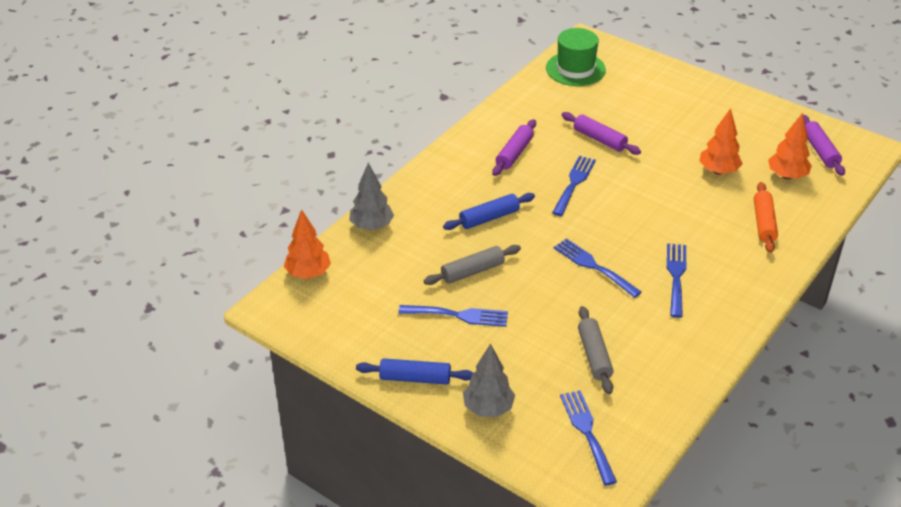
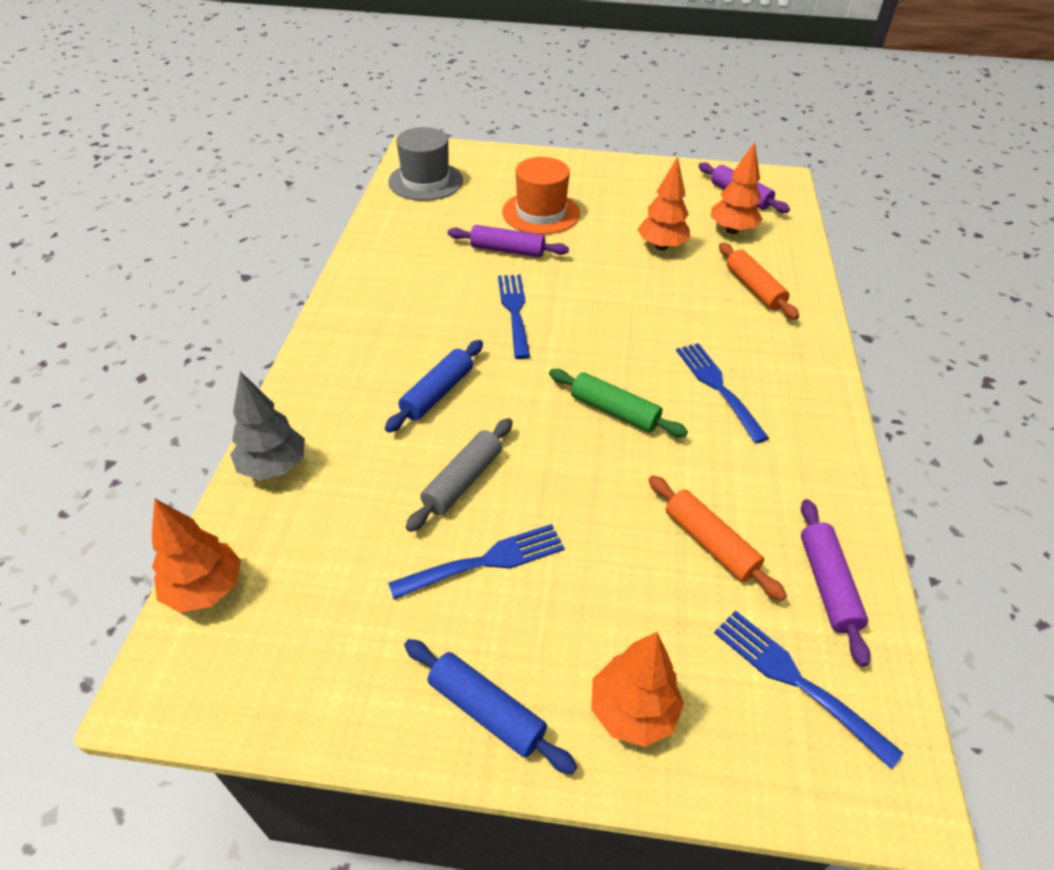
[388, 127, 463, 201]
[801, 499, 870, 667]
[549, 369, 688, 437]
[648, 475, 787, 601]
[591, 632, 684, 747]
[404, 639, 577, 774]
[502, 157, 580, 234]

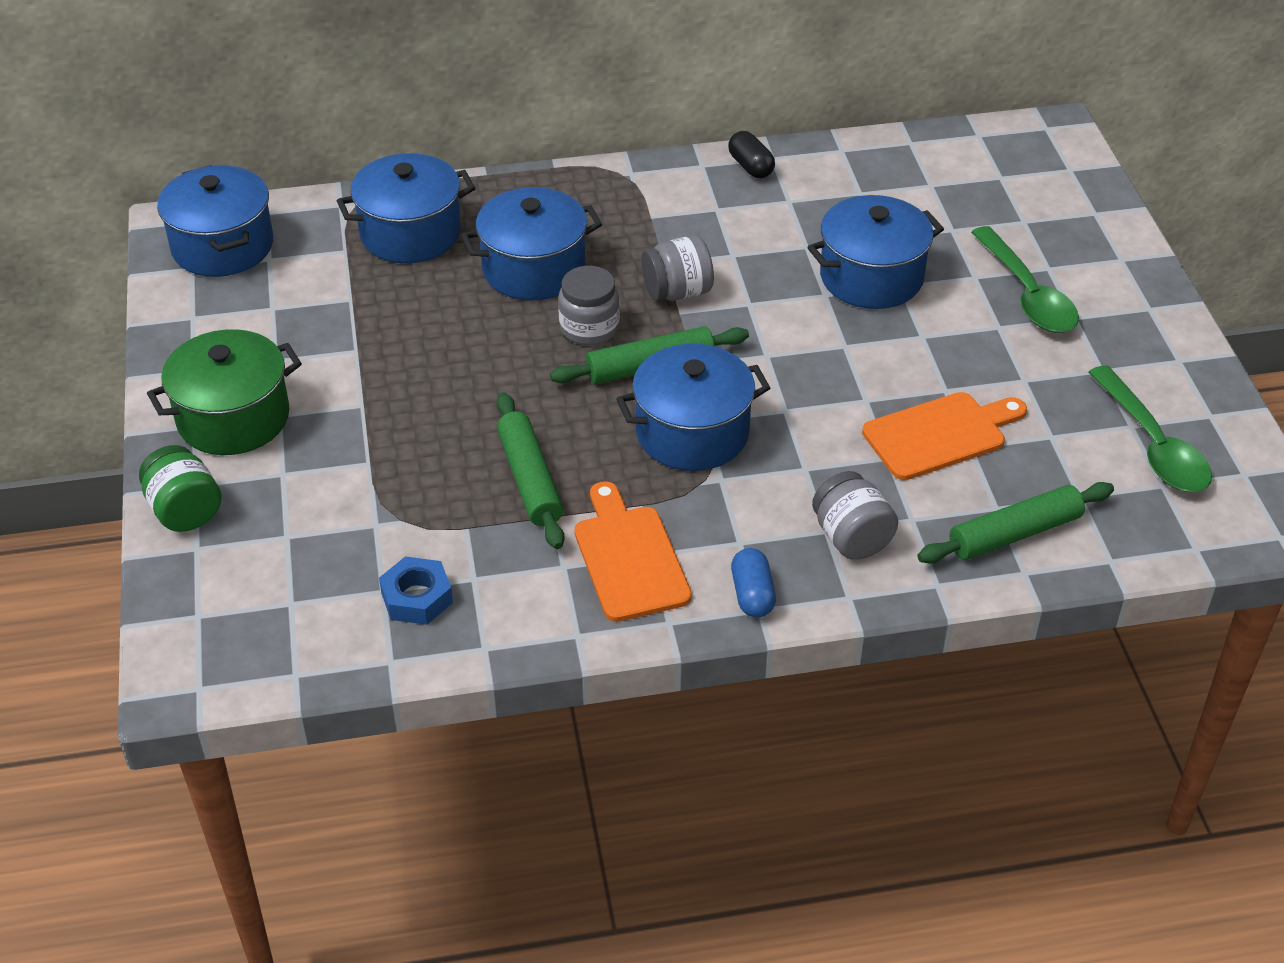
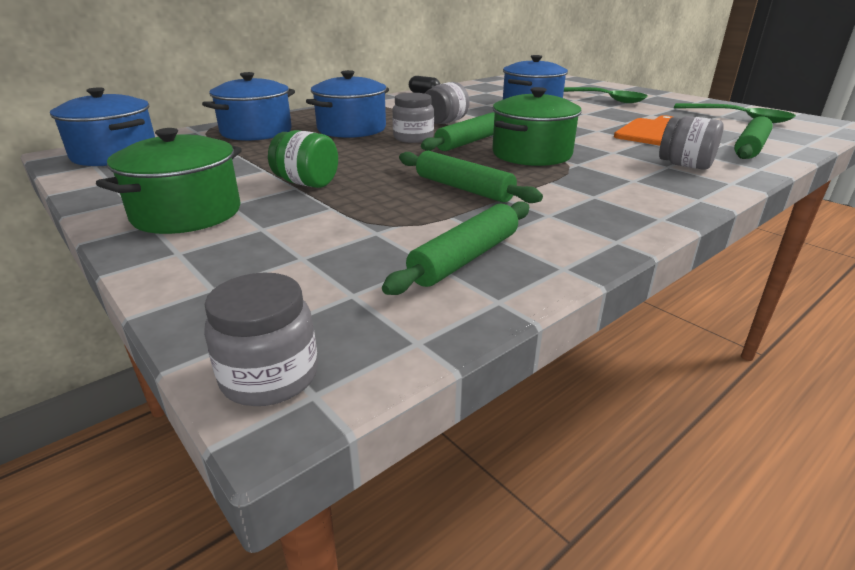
[492, 87, 582, 166]
[268, 130, 338, 188]
[574, 481, 692, 622] (first image)
[731, 548, 776, 618] (first image)
[382, 201, 529, 295]
[204, 273, 318, 406]

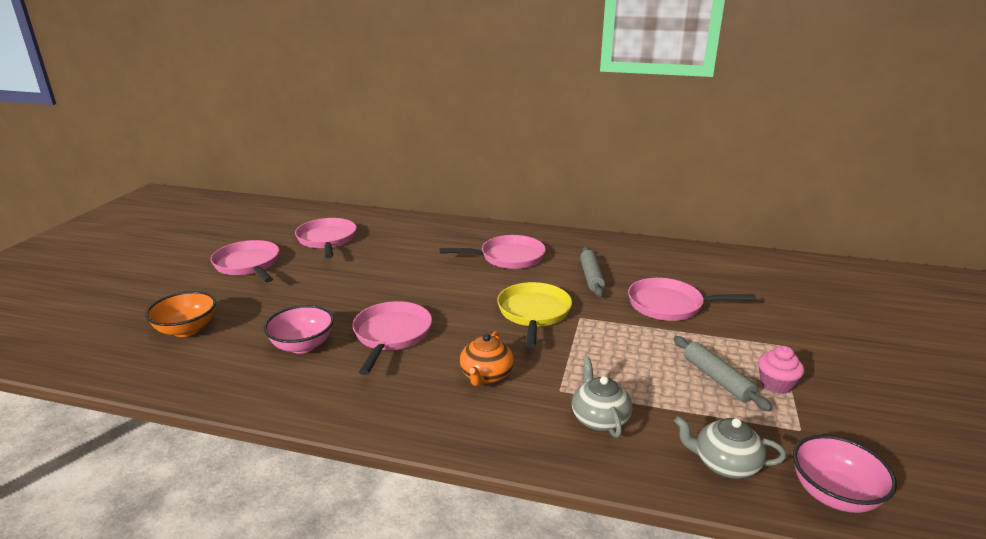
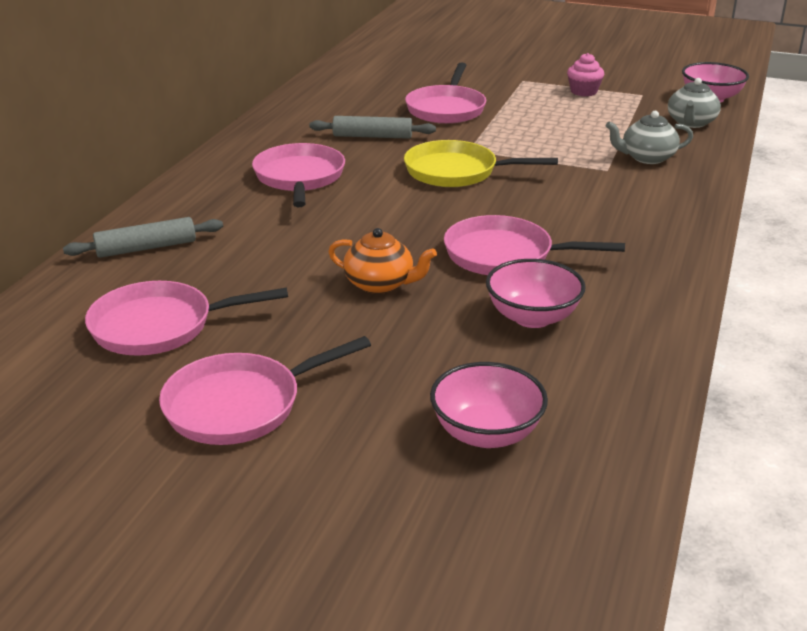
[430, 362, 548, 448]
[328, 228, 437, 294]
[63, 217, 223, 258]

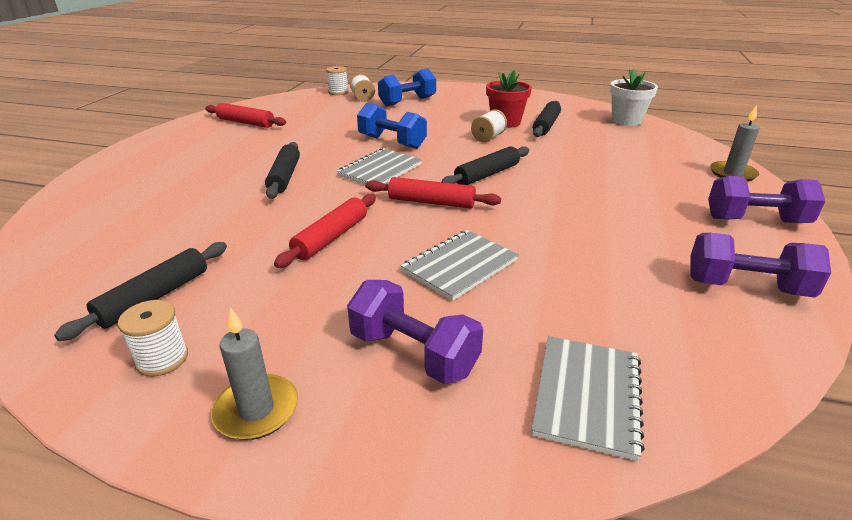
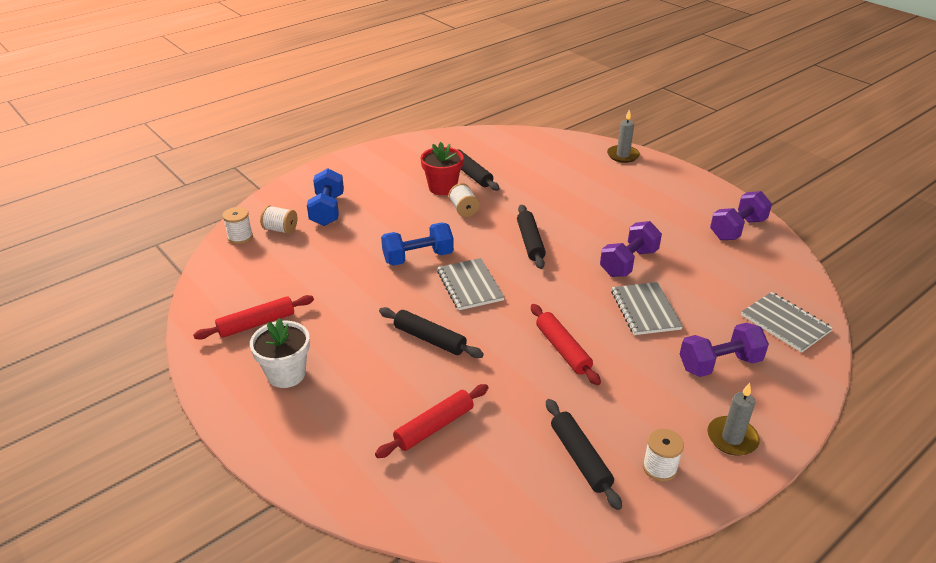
[250, 318, 310, 388]
[600, 221, 662, 277]
[375, 384, 489, 458]

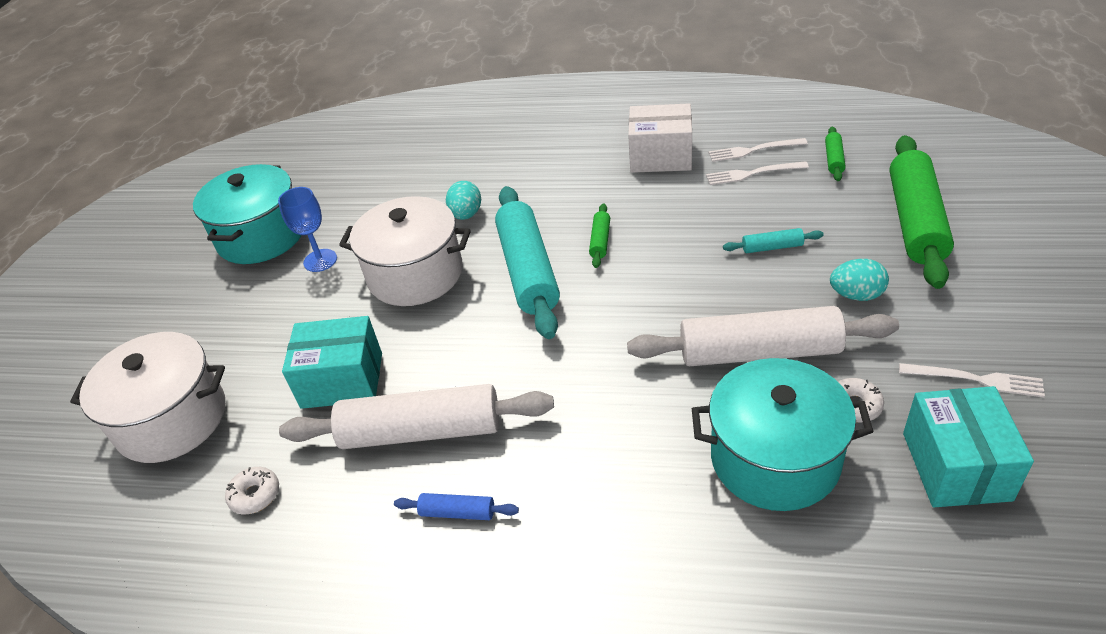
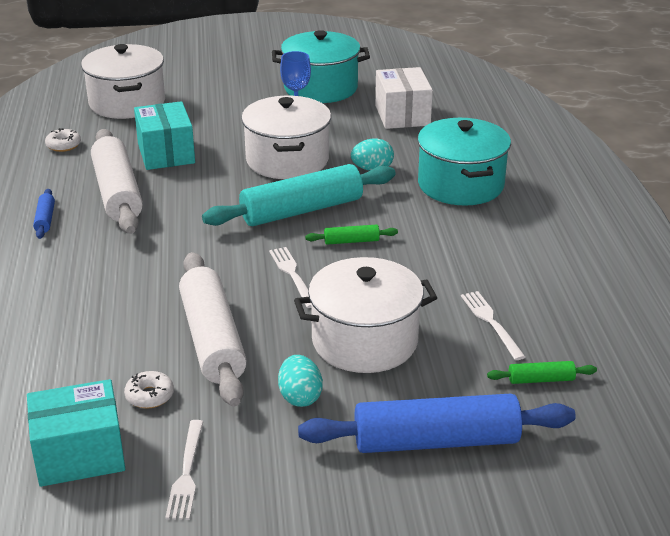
[375, 67, 433, 129]
[298, 393, 576, 453]
[269, 247, 311, 308]
[294, 257, 437, 373]
[418, 118, 511, 206]

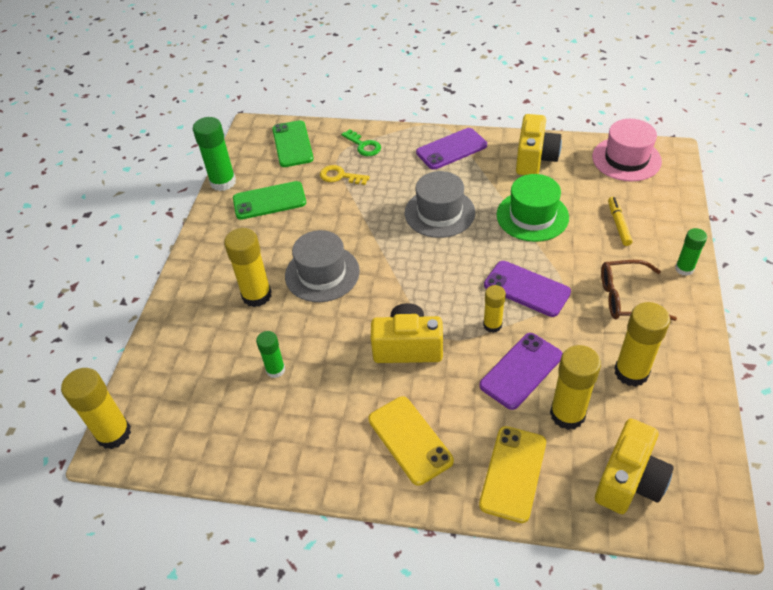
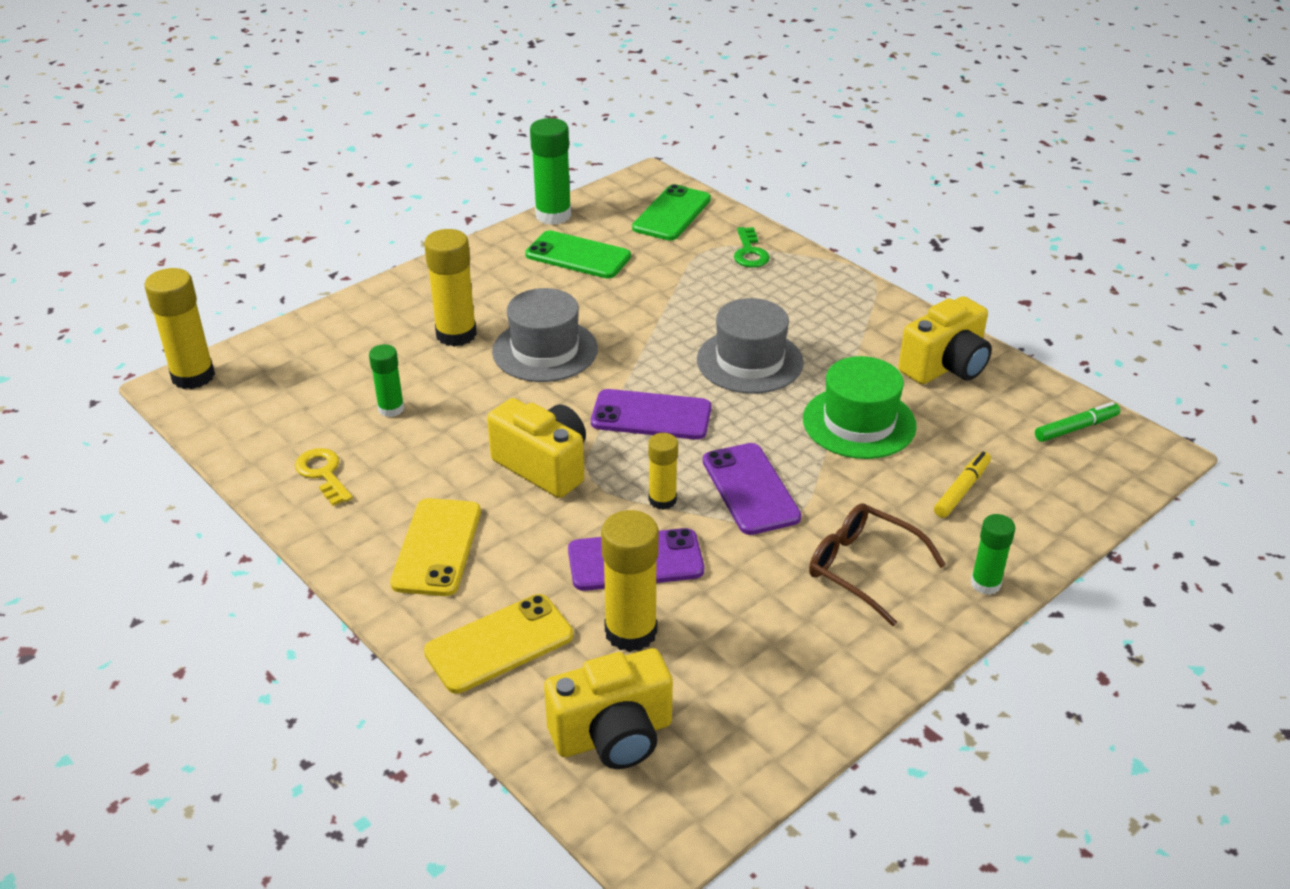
[1035, 402, 1120, 442]
[591, 389, 712, 440]
[295, 448, 353, 506]
[615, 302, 670, 387] (first image)

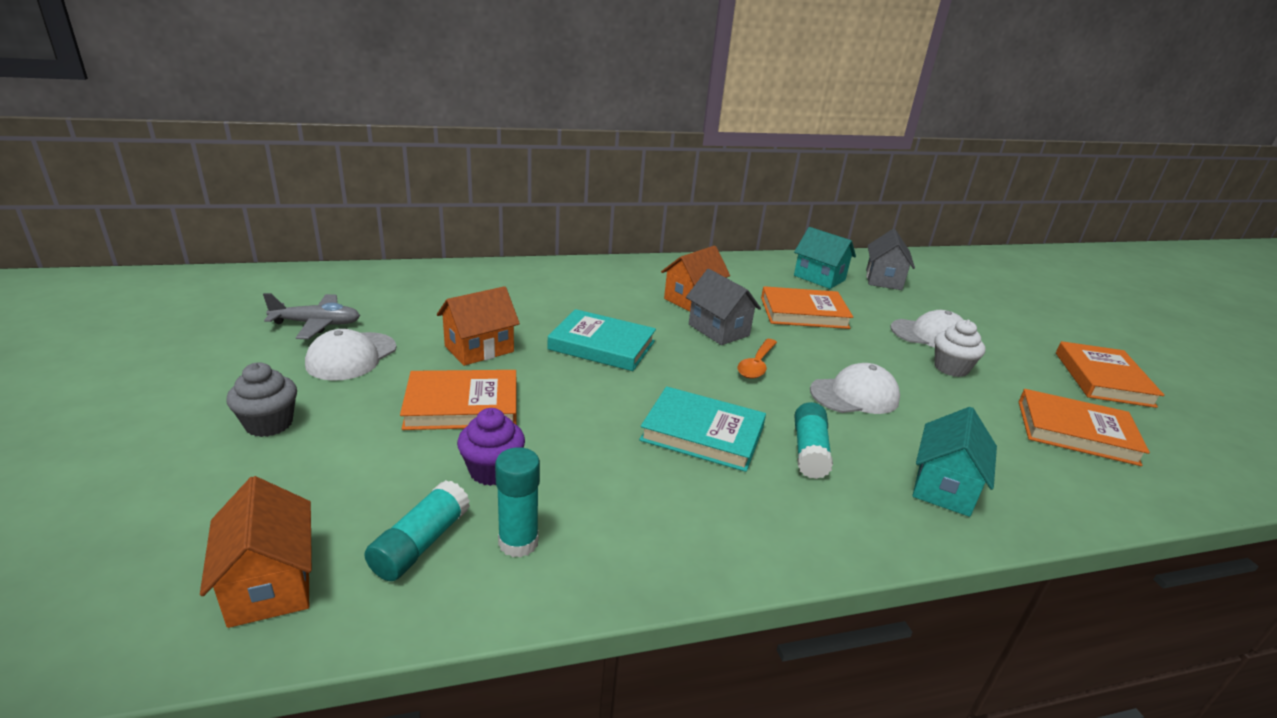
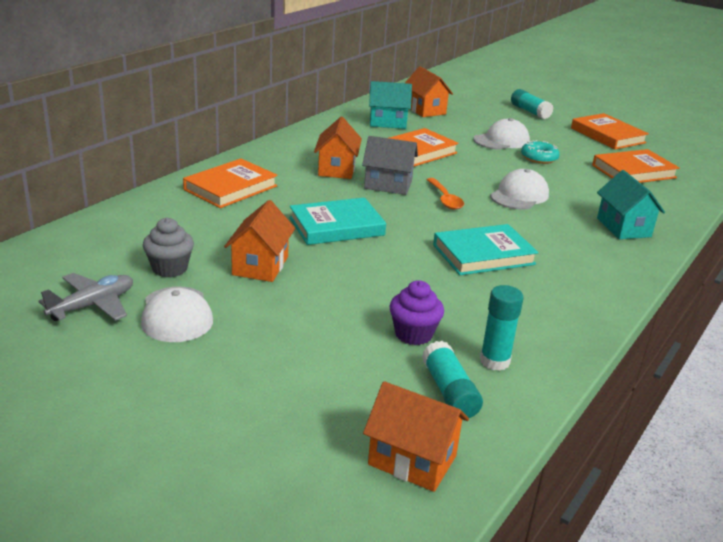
[405, 66, 453, 117]
[521, 140, 560, 164]
[143, 218, 194, 278]
[183, 158, 278, 208]
[511, 89, 553, 119]

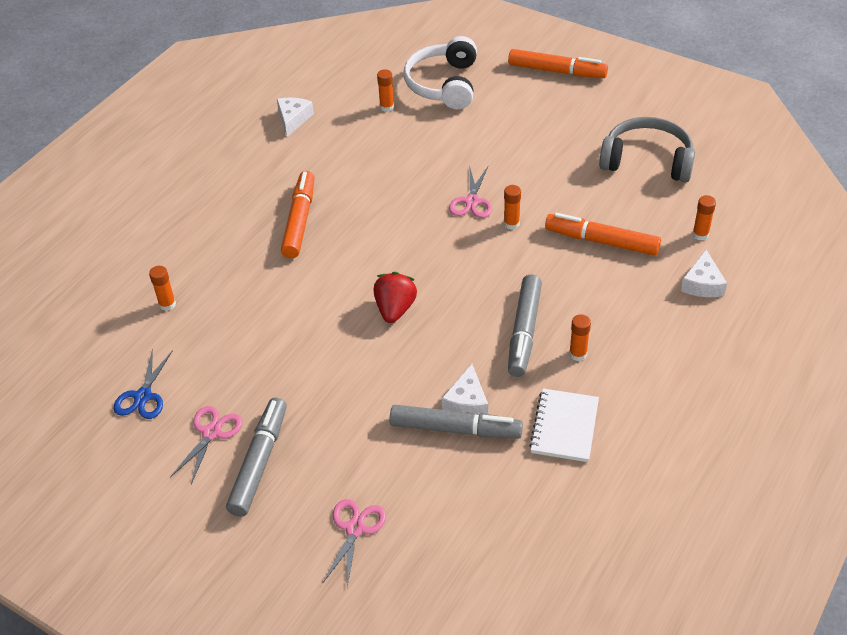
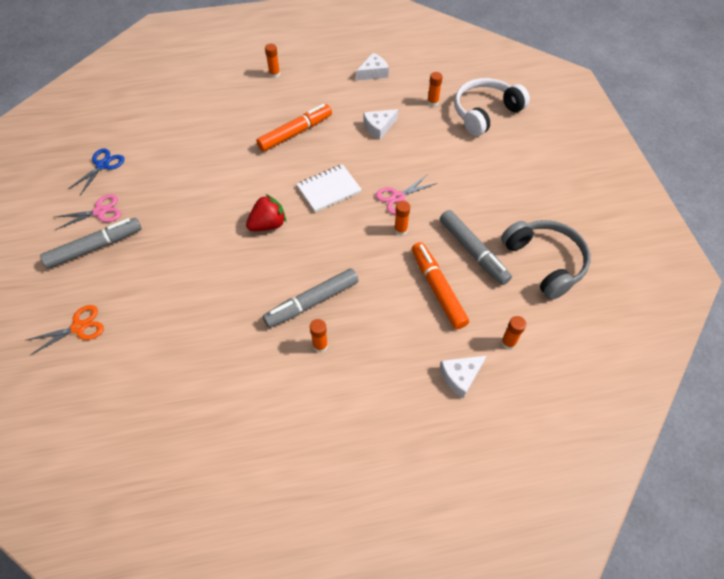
[508, 49, 608, 78] (first image)
[265, 44, 280, 78]
[67, 148, 124, 195]
[364, 109, 398, 140]
[297, 164, 362, 212]
[440, 210, 512, 285]
[27, 305, 104, 355]

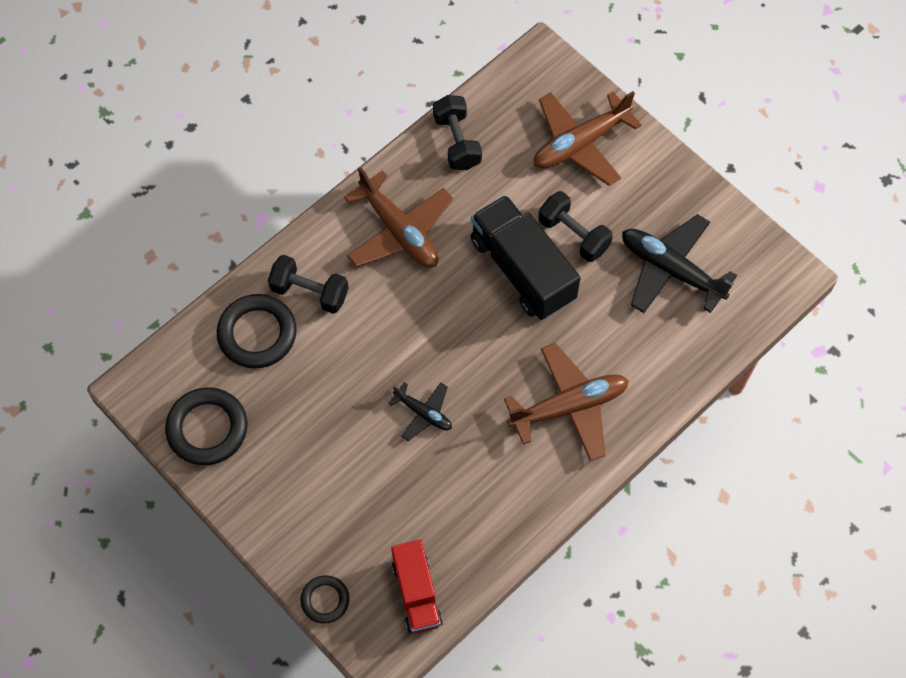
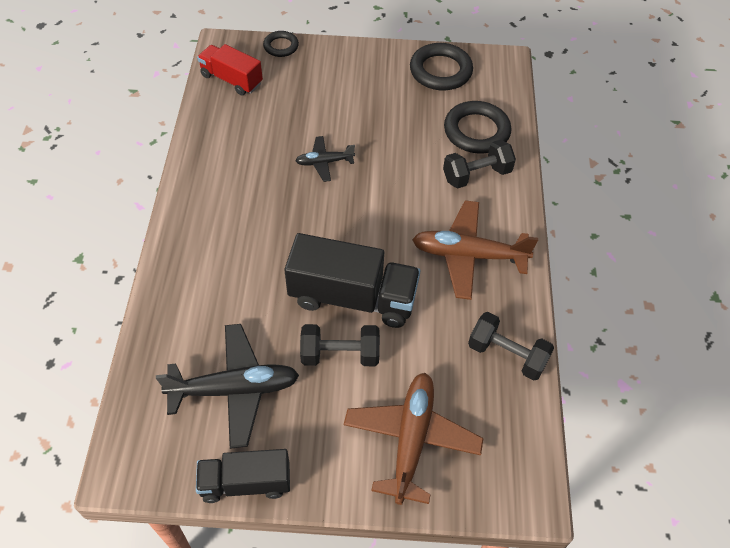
[504, 343, 629, 461] (first image)
[196, 449, 290, 503]

